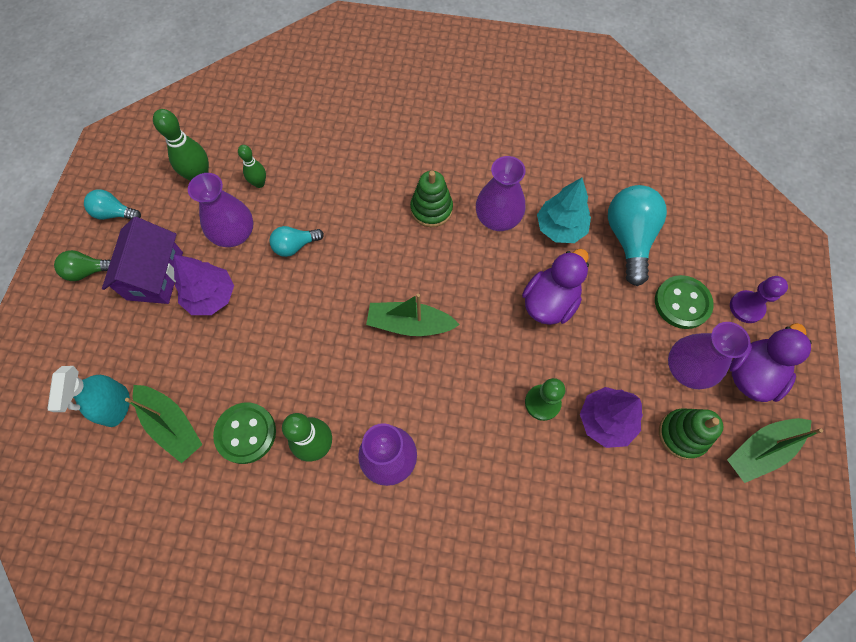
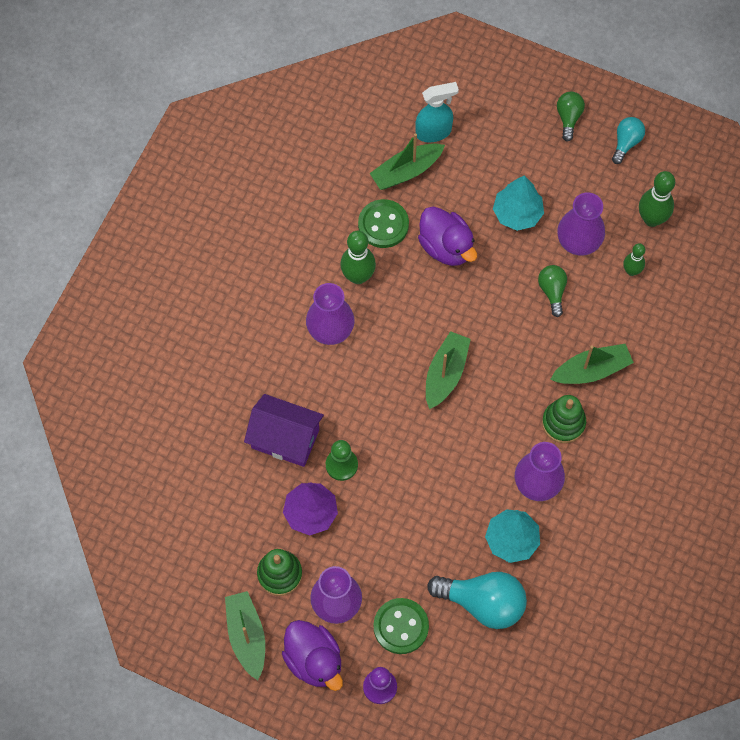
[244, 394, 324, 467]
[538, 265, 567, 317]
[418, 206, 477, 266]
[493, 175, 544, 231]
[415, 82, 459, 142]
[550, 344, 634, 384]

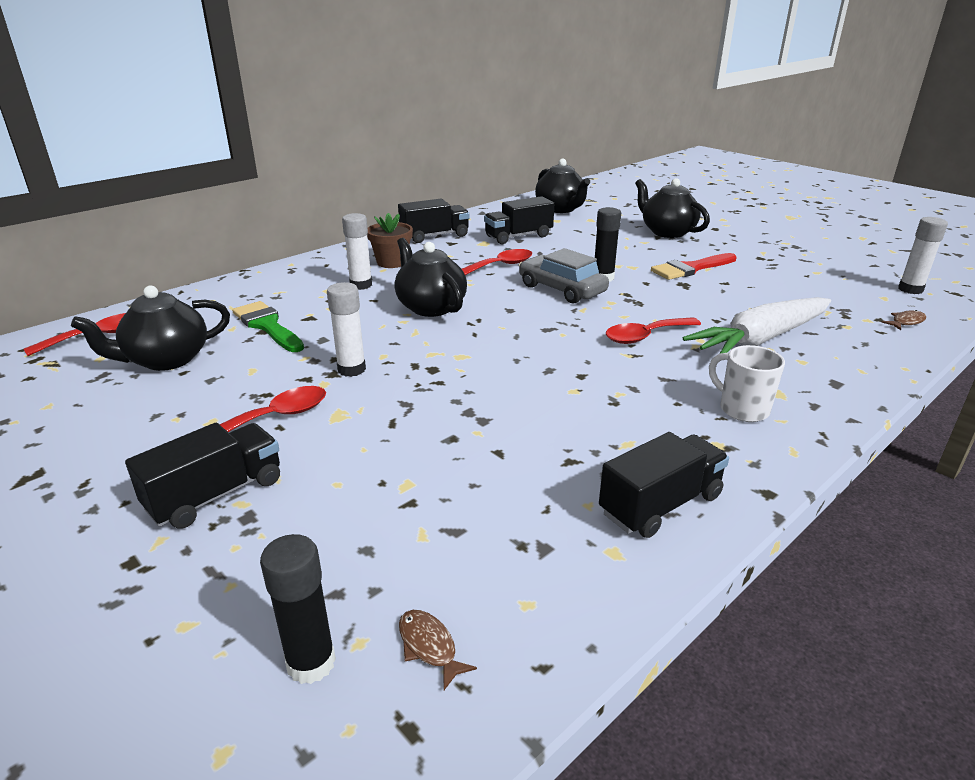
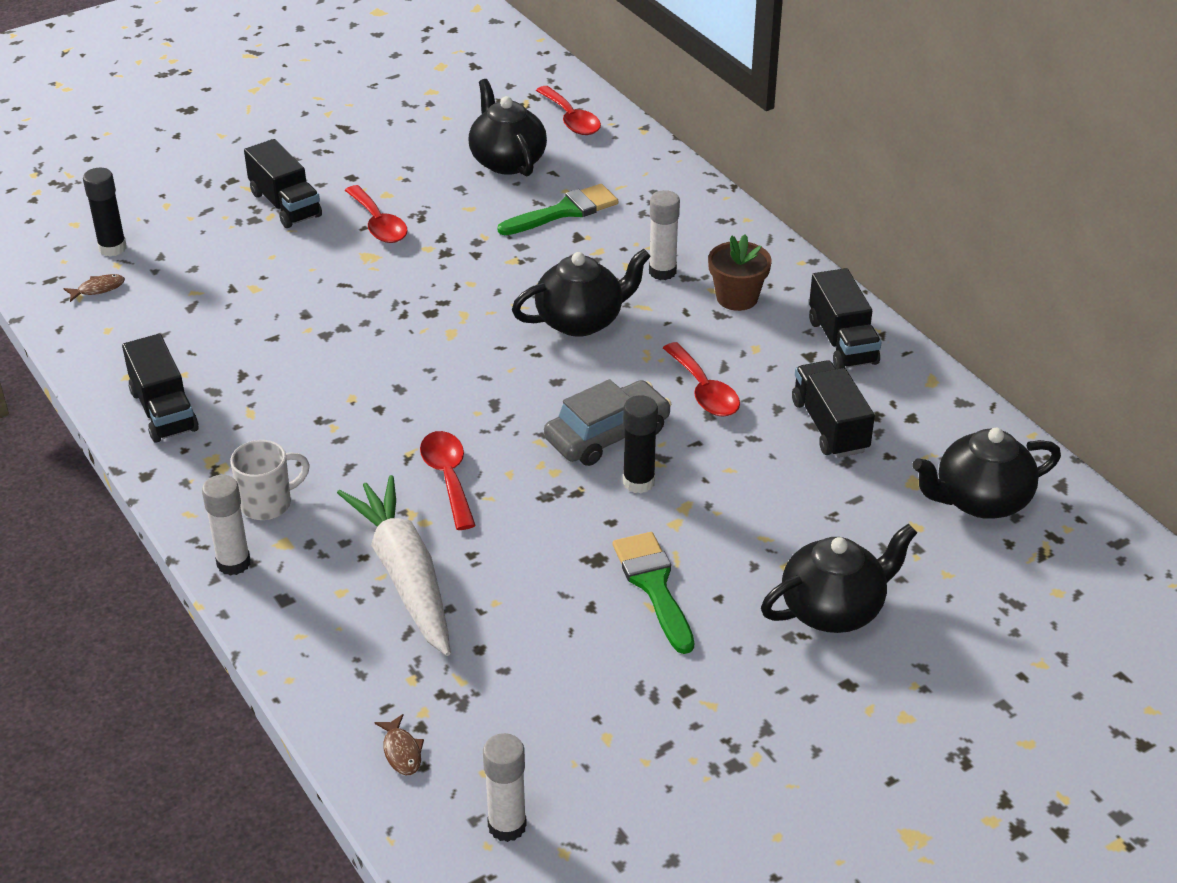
[613, 532, 694, 654]
[202, 475, 251, 576]

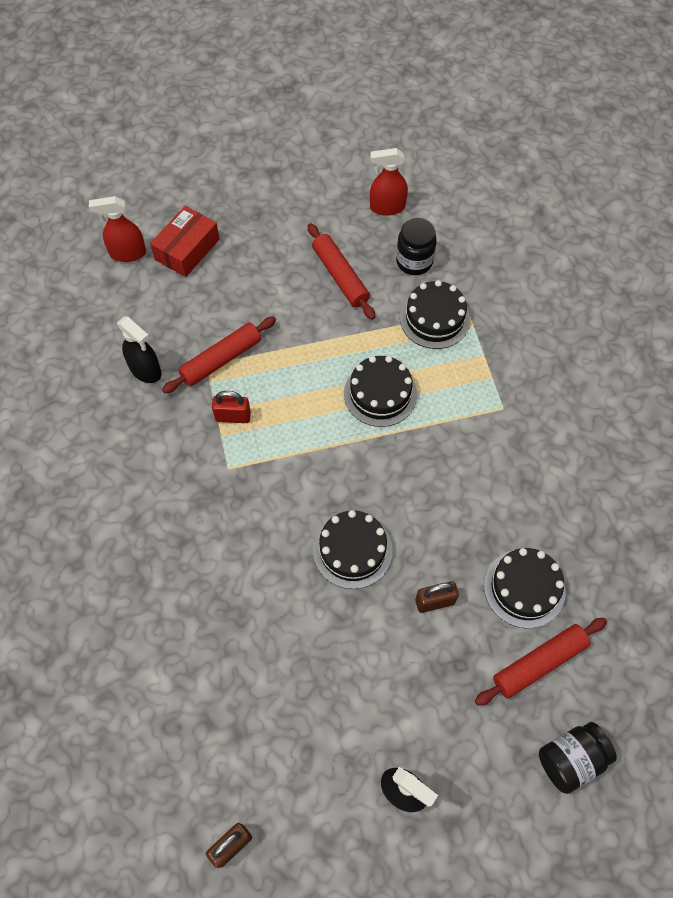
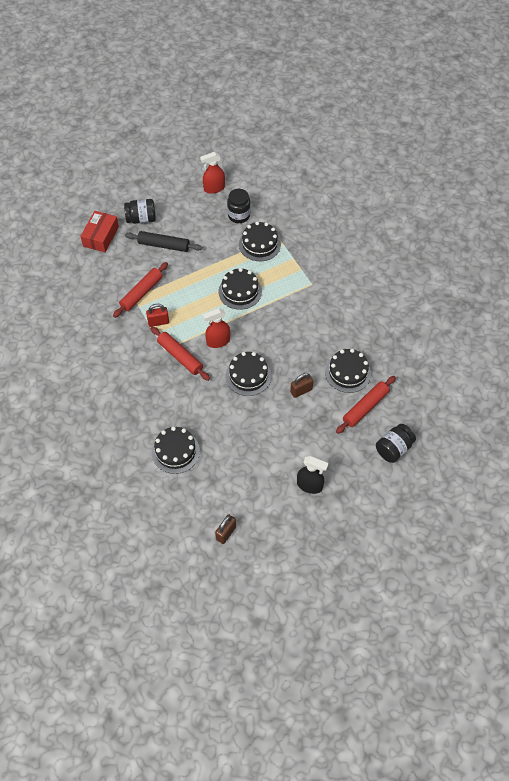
[203, 308, 230, 348]
[151, 327, 210, 381]
[117, 316, 161, 383] (first image)
[124, 199, 156, 224]
[125, 231, 202, 252]
[152, 427, 200, 474]

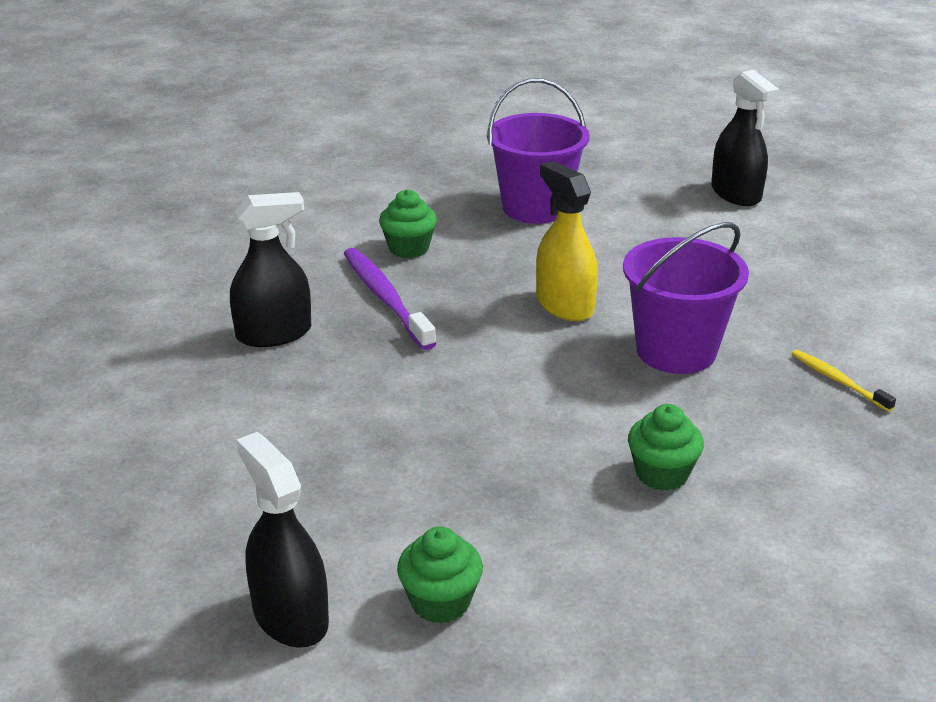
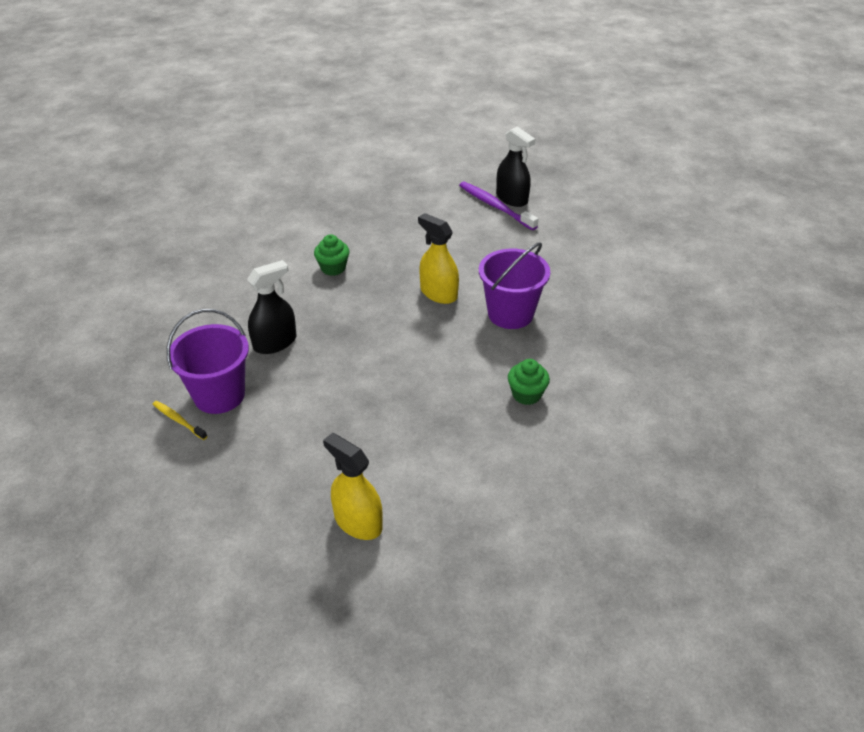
[167, 309, 249, 414]
[459, 182, 538, 230]
[153, 401, 207, 440]
[323, 433, 383, 540]
[397, 526, 483, 624] (first image)

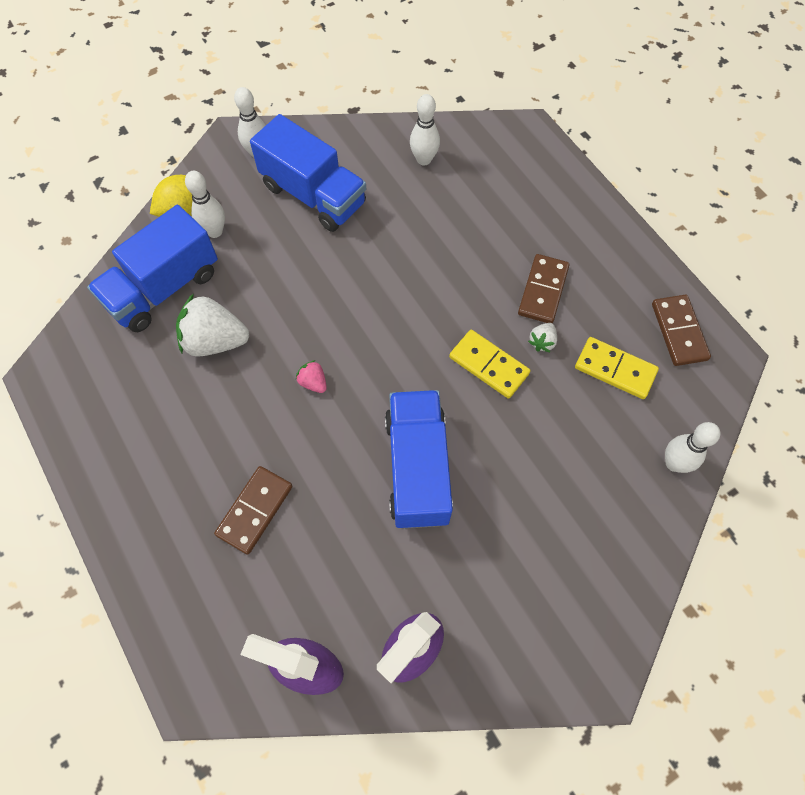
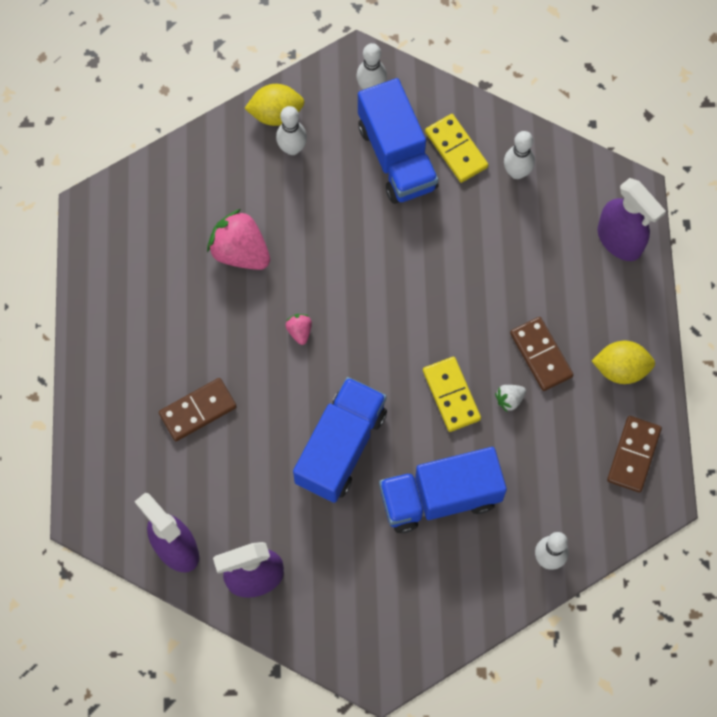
[379, 447, 507, 533]
[510, 317, 573, 391]
[207, 209, 270, 270]
[425, 114, 488, 183]
[598, 178, 666, 261]
[592, 341, 655, 384]

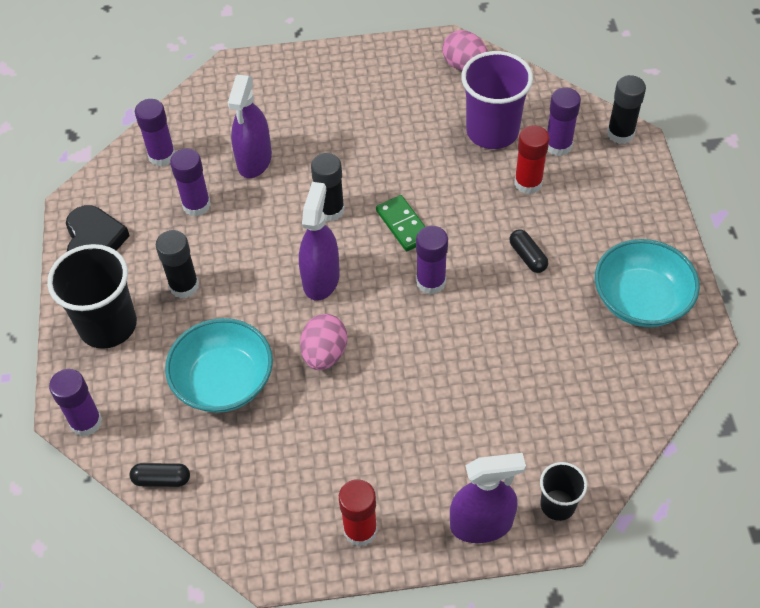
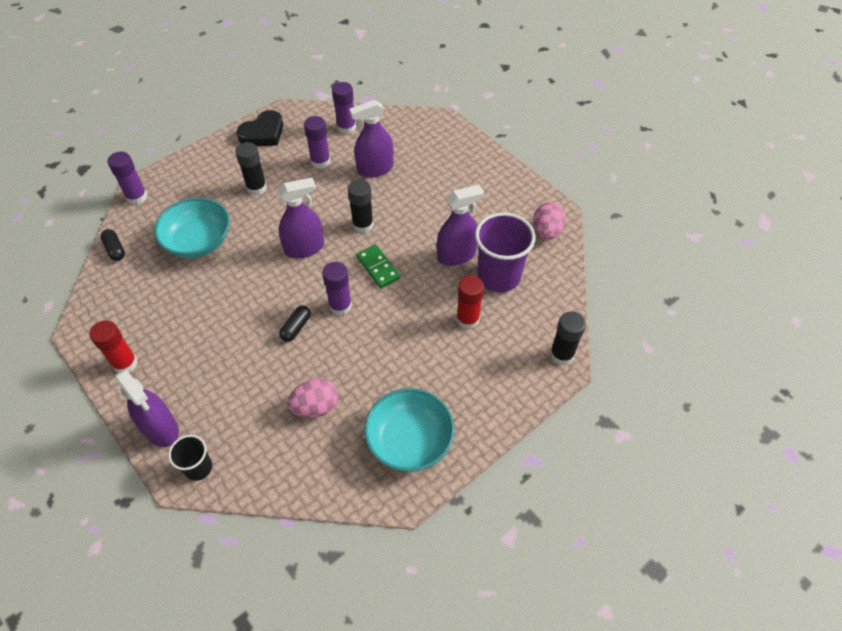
[547, 88, 581, 156] (first image)
[356, 245, 400, 288]
[279, 306, 311, 342]
[47, 244, 137, 349] (first image)
[287, 378, 338, 418]
[437, 185, 484, 266]

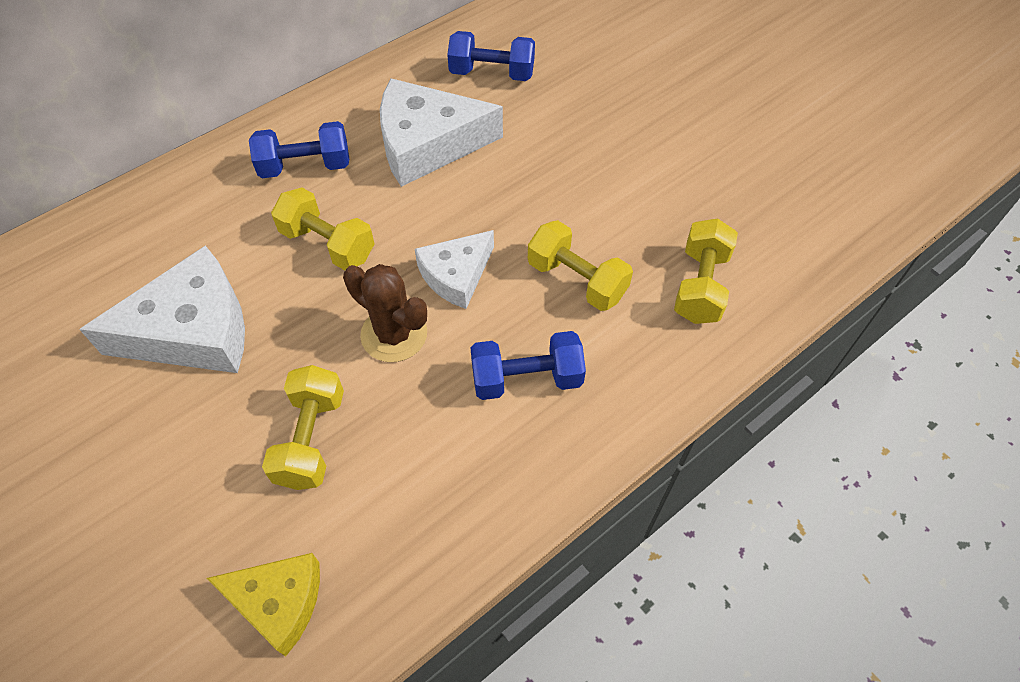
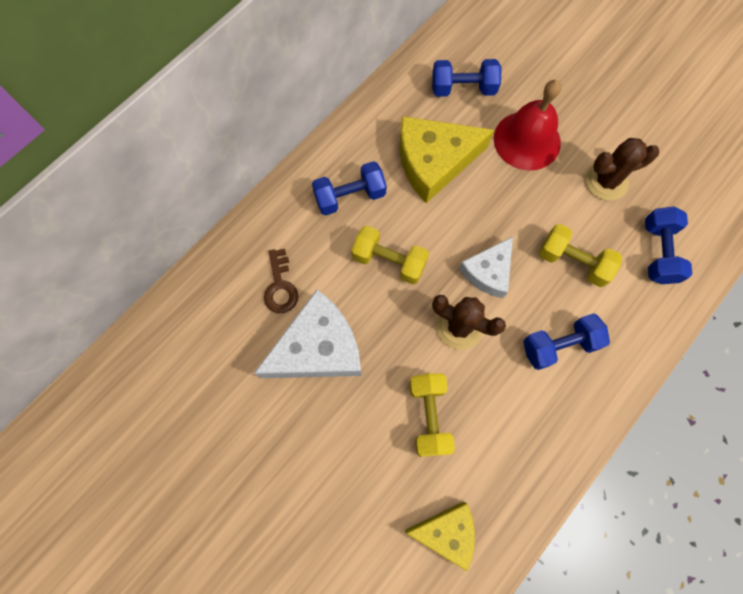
[399, 116, 494, 203]
[645, 206, 692, 284]
[494, 80, 561, 171]
[585, 138, 659, 201]
[264, 249, 298, 313]

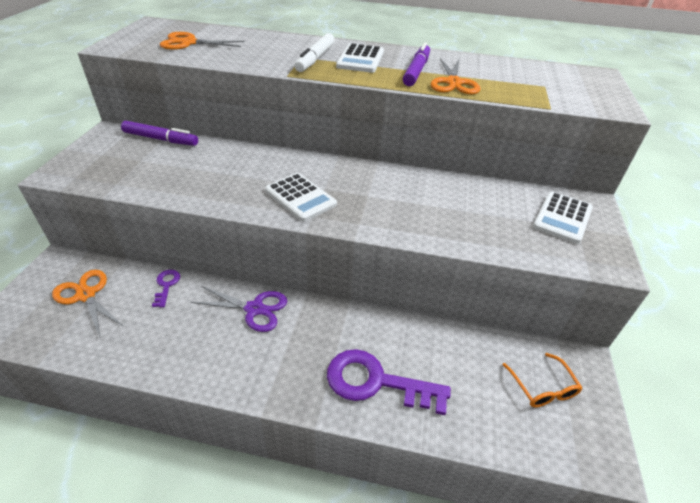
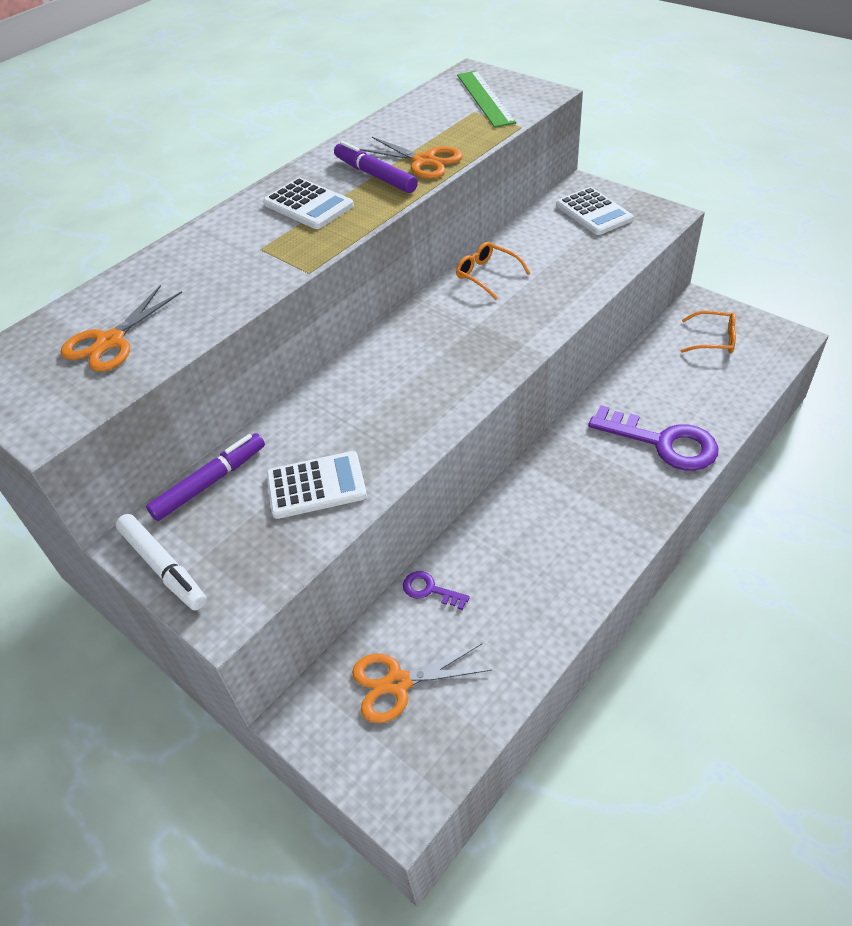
[116, 514, 207, 611]
[266, 451, 367, 519]
[191, 286, 287, 332] (first image)
[588, 405, 718, 471]
[457, 70, 516, 128]
[456, 242, 530, 300]

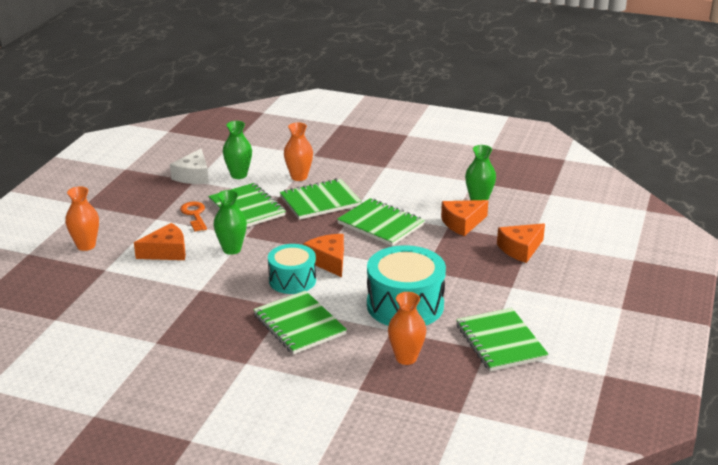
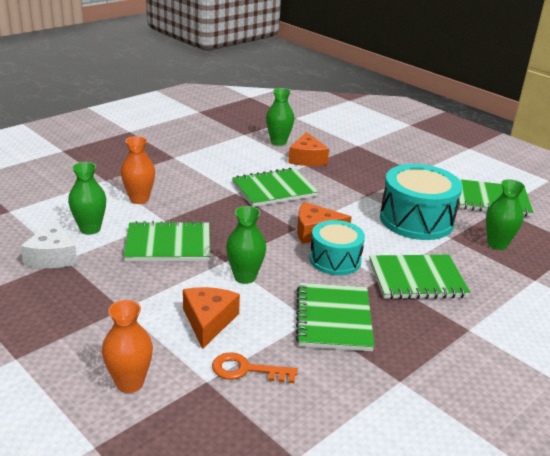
[20, 219, 77, 268]
[296, 283, 375, 351]
[212, 352, 298, 383]
[497, 223, 545, 263] (first image)
[486, 179, 525, 250]

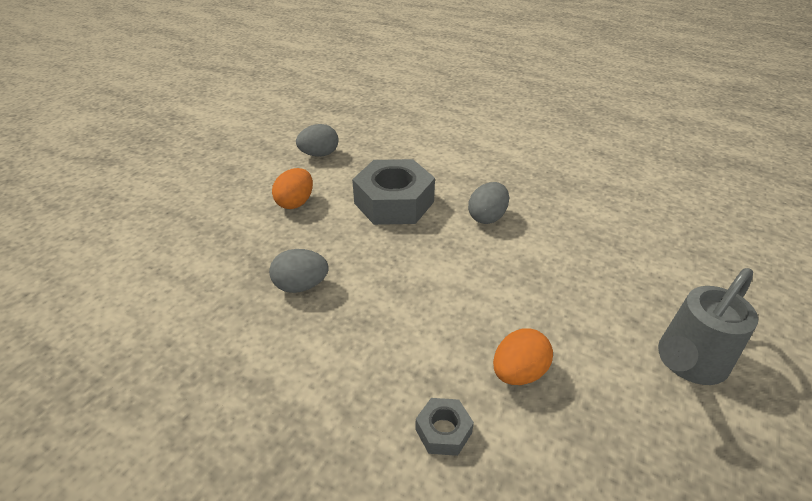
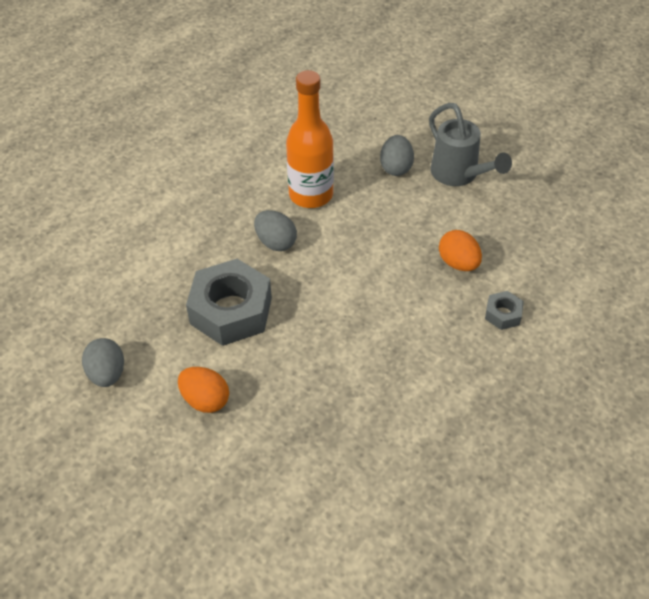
[380, 135, 414, 176]
[286, 70, 334, 208]

